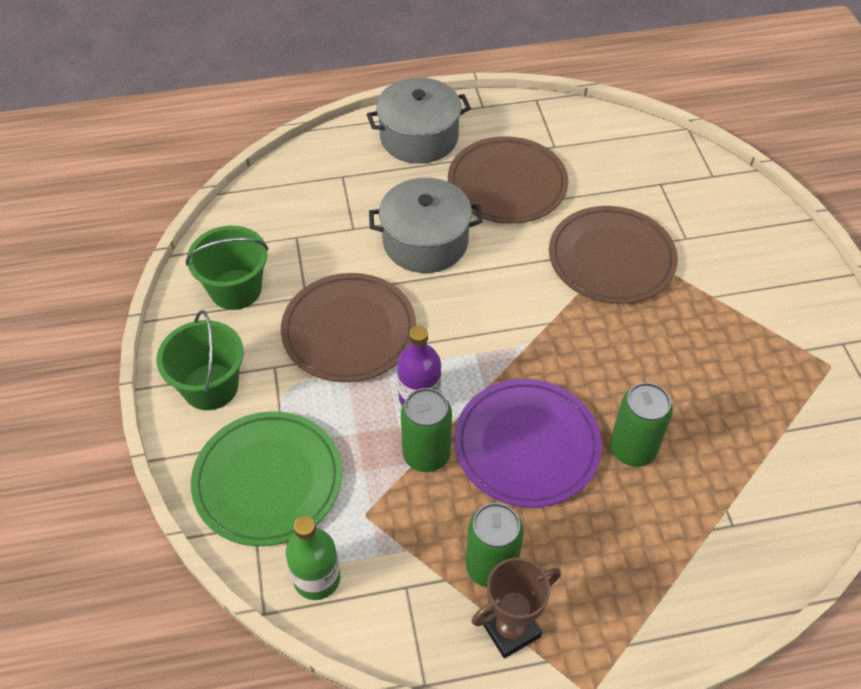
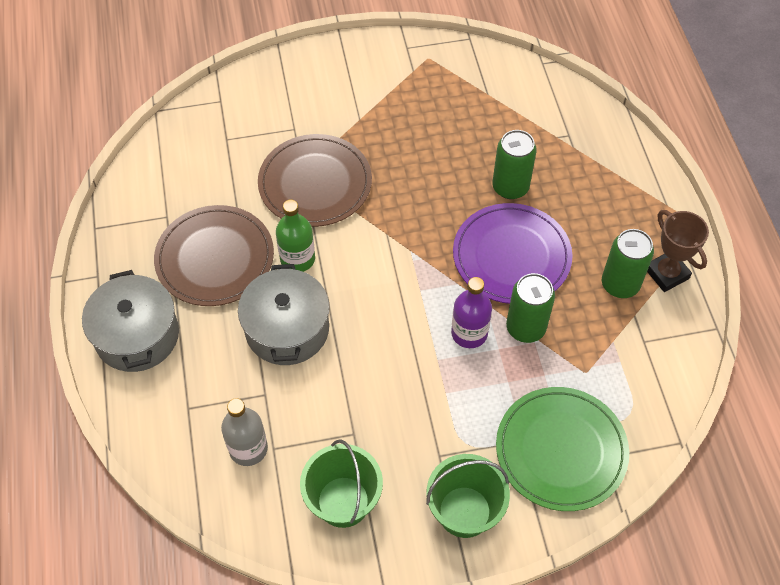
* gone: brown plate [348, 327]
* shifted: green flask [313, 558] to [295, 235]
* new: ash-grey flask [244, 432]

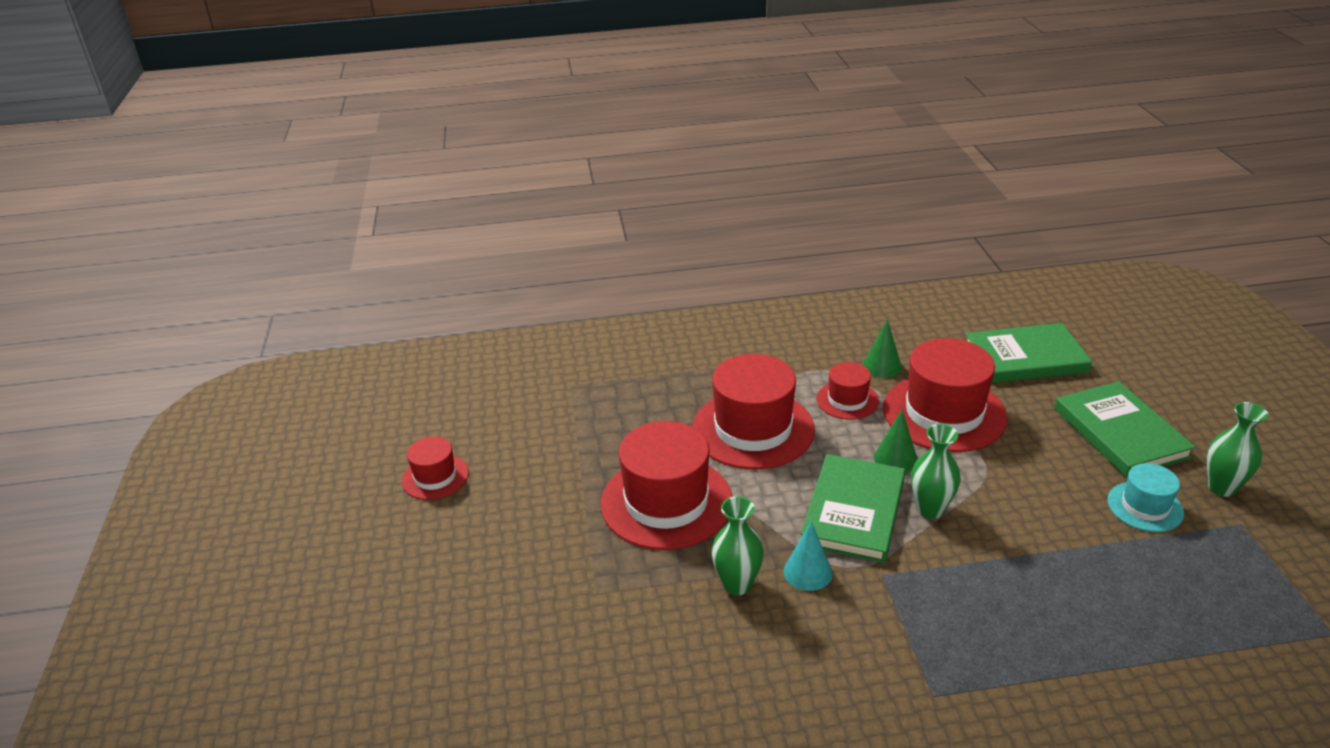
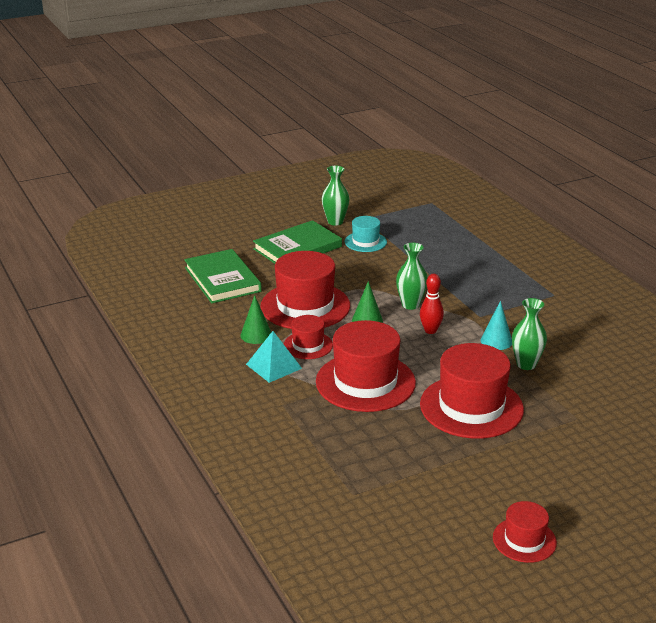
* swapped: green hardcover [853, 508] to scarlet bowling pin [432, 304]
* new: teal pyramid shape [274, 357]

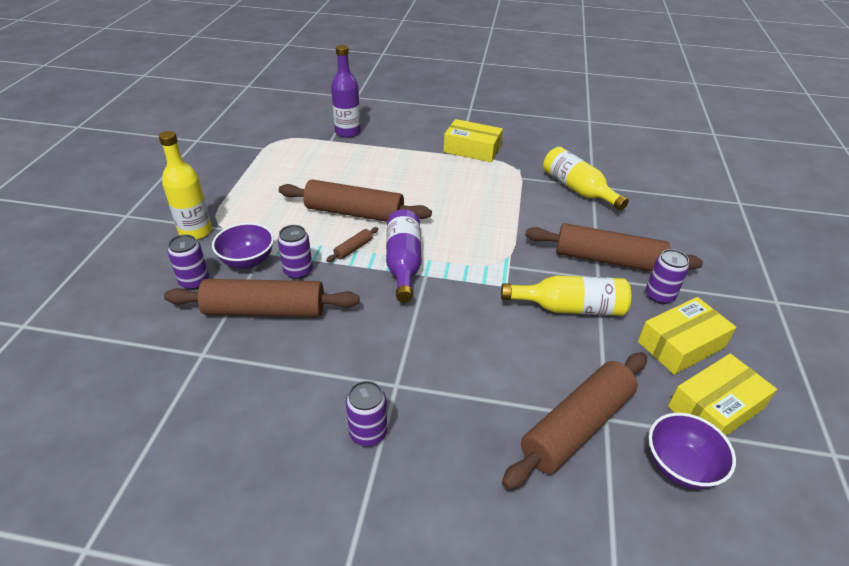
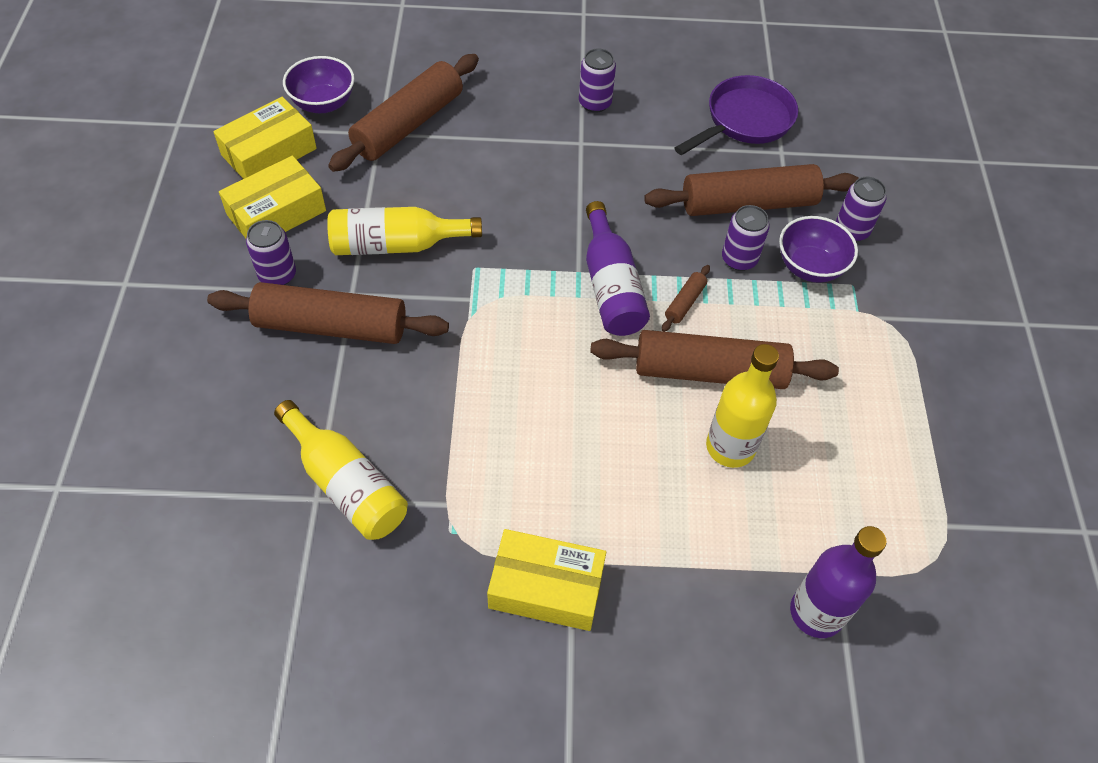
* shifted: bright yellow flask [185, 185] to [742, 406]
* new: royal purple frying pan [736, 115]

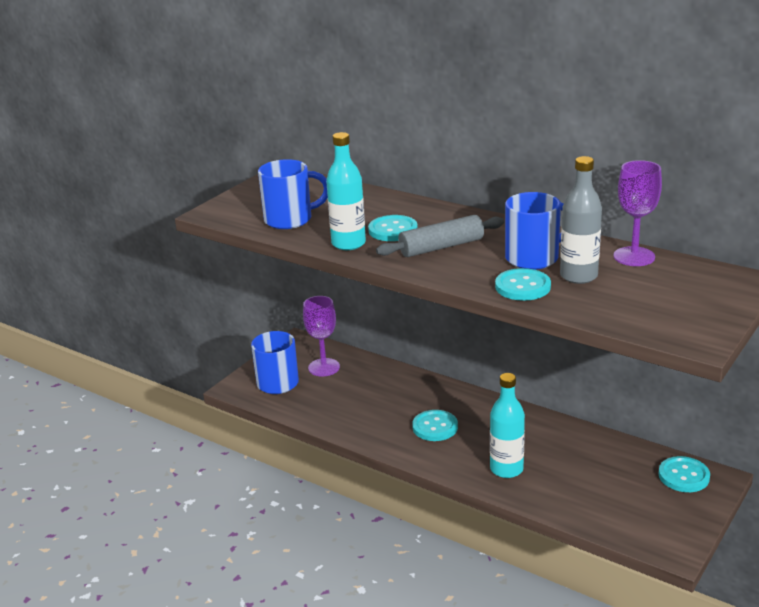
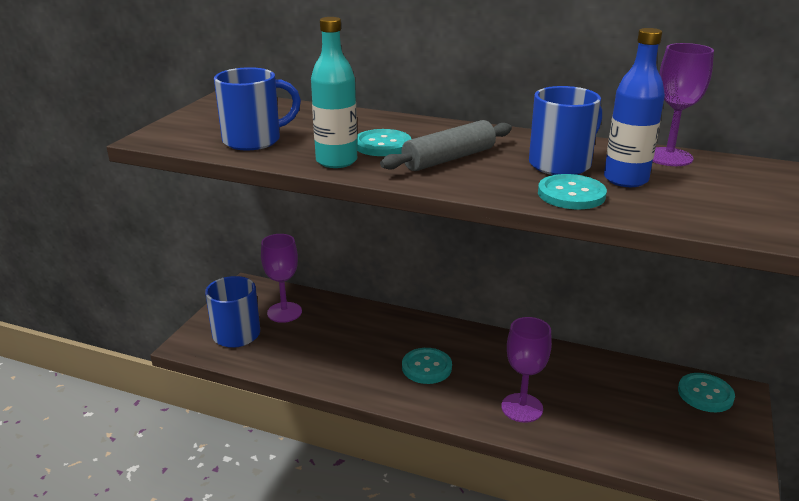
* swapped: teal flask [507, 425] to royal purple chalice [526, 370]
* repainted: ash-grey flask [581, 220] to royal blue flask [634, 107]

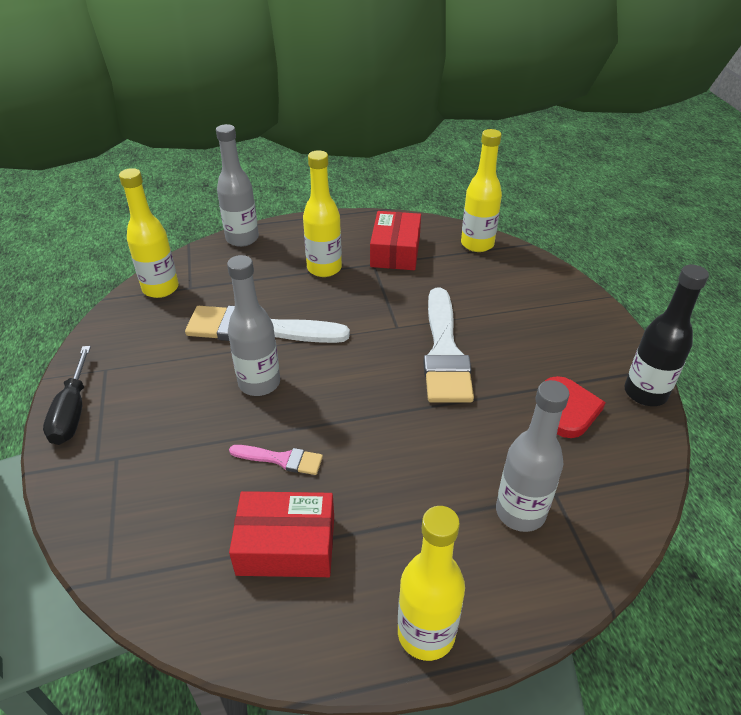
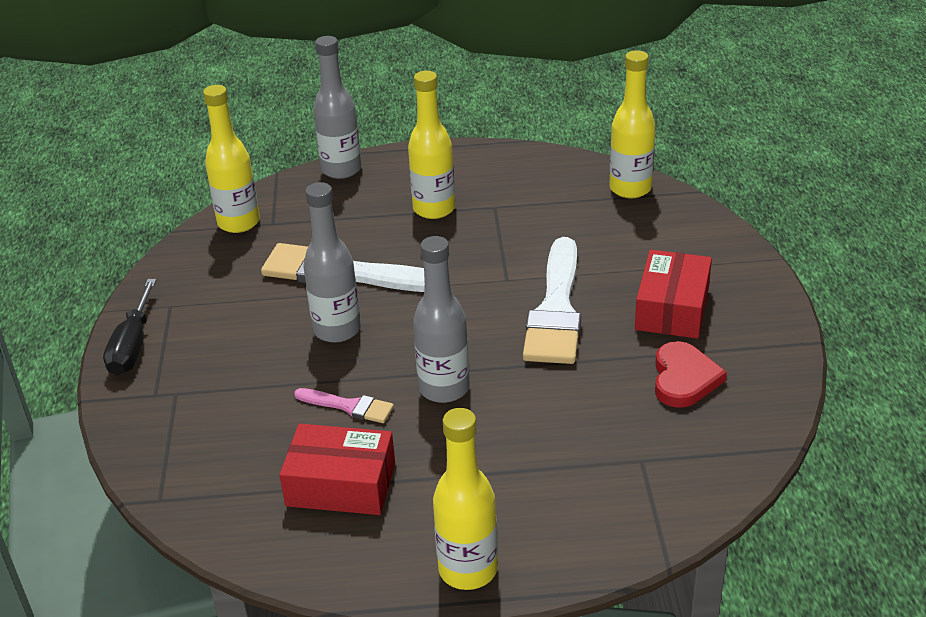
* shifted: scarlet package [395, 240] to [673, 294]
* shifted: ash-grey flask [532, 456] to [441, 319]
* gone: black flask [666, 335]

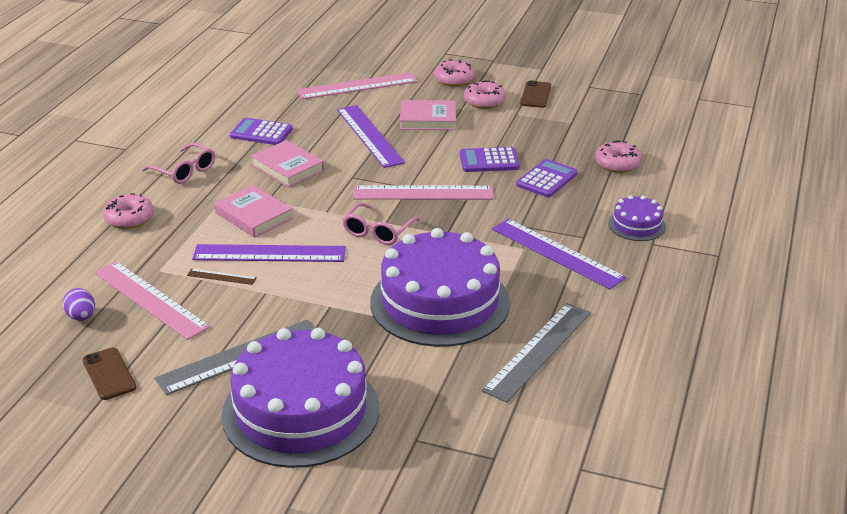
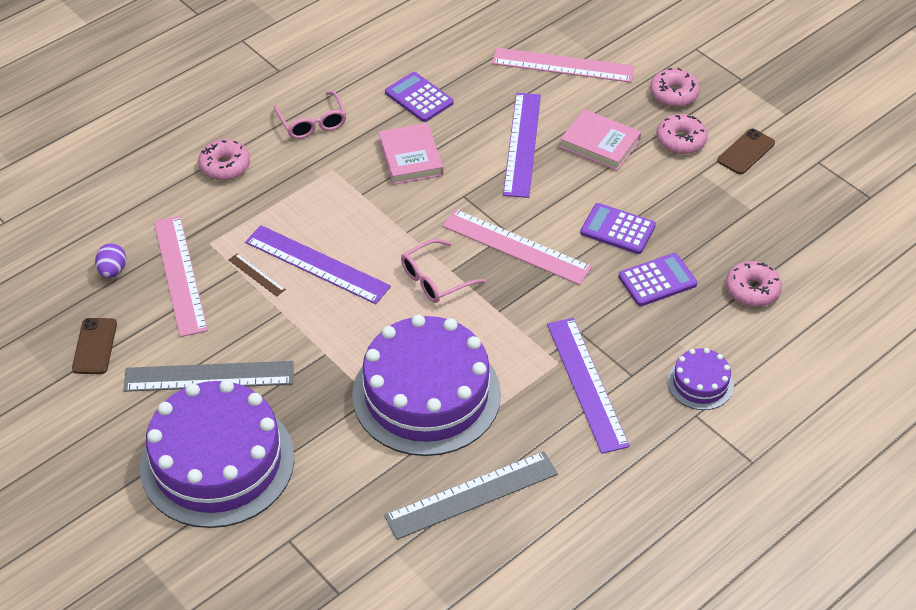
* gone: pink hardcover [253, 211]

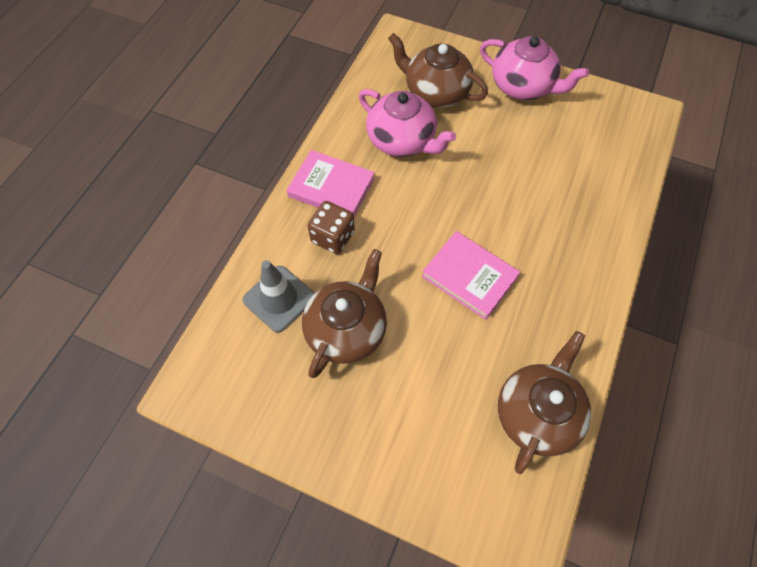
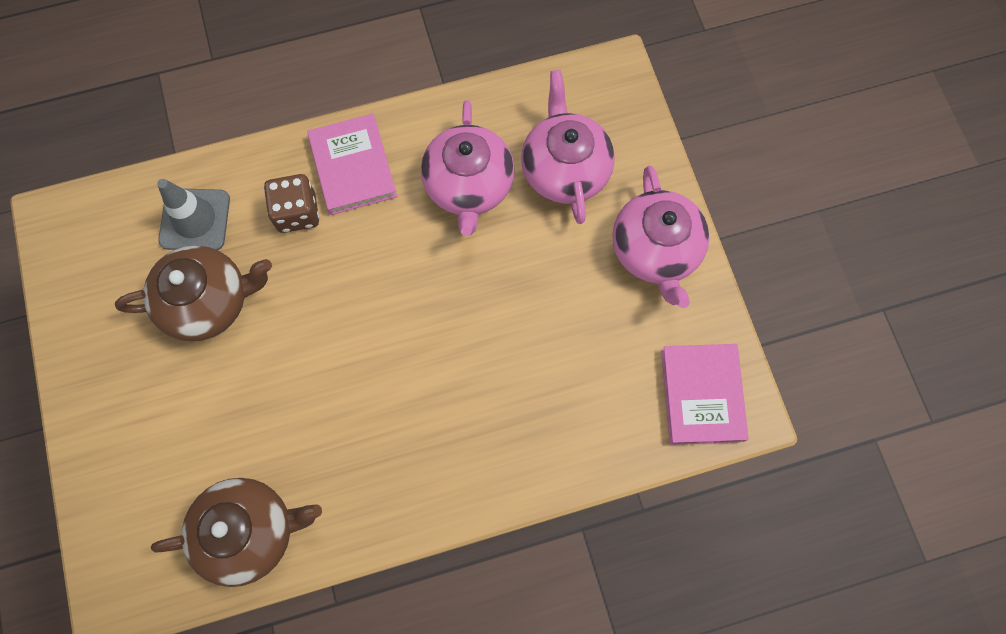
* repainted: brown tea pot [438, 70] to pink tea pot [568, 147]
* shifted: pink hardcover [471, 275] to [705, 394]

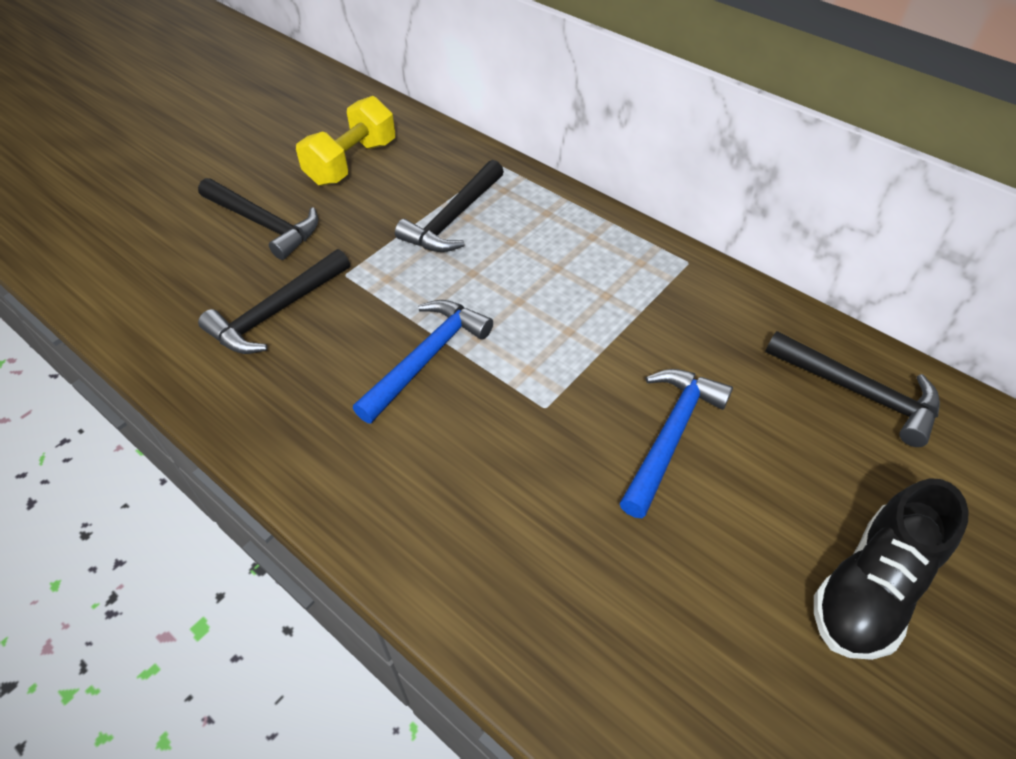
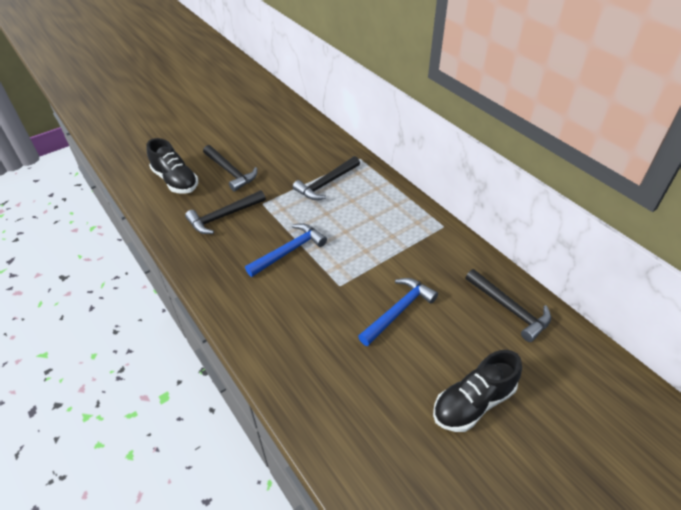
* gone: bright yellow dumbbell [345, 141]
* new: black sneaker [172, 166]

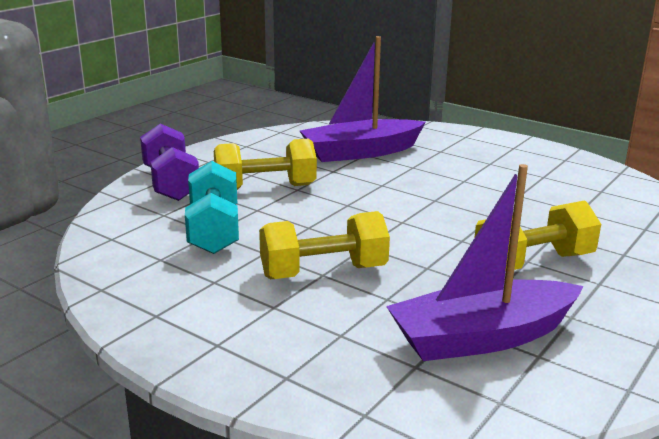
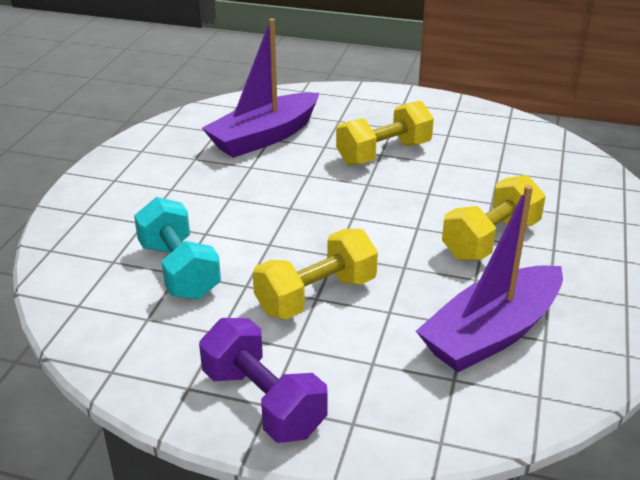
* shifted: royal purple dumbbell [169, 162] to [263, 380]
* shifted: bright yellow dumbbell [265, 164] to [385, 133]

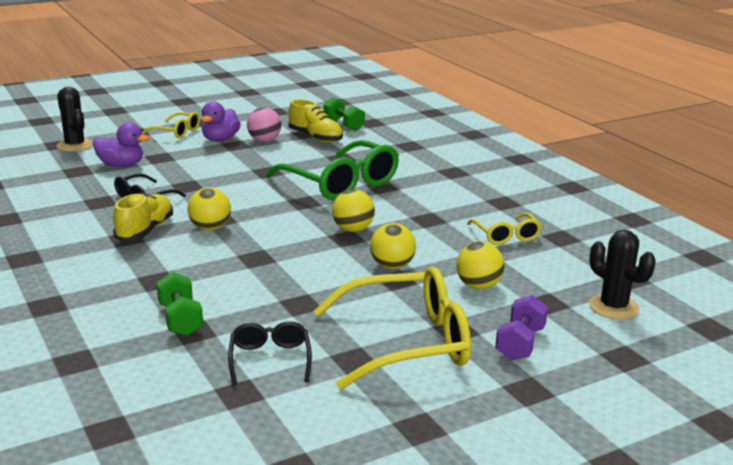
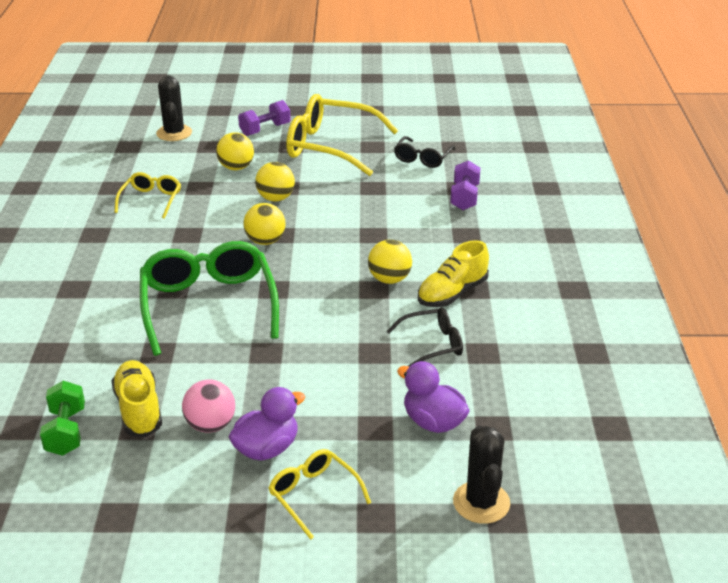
* repainted: green dumbbell [180, 304] to royal purple dumbbell [465, 185]

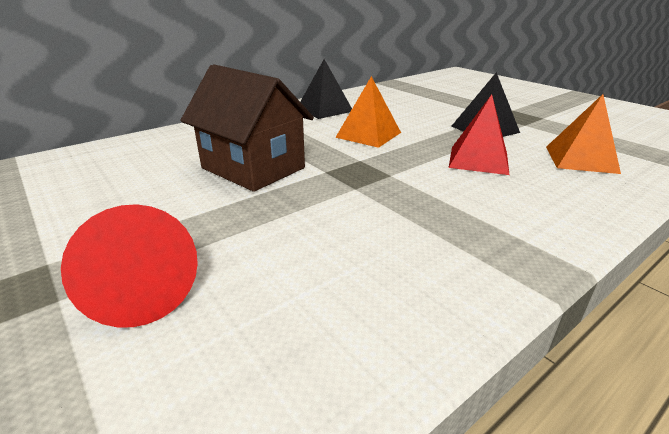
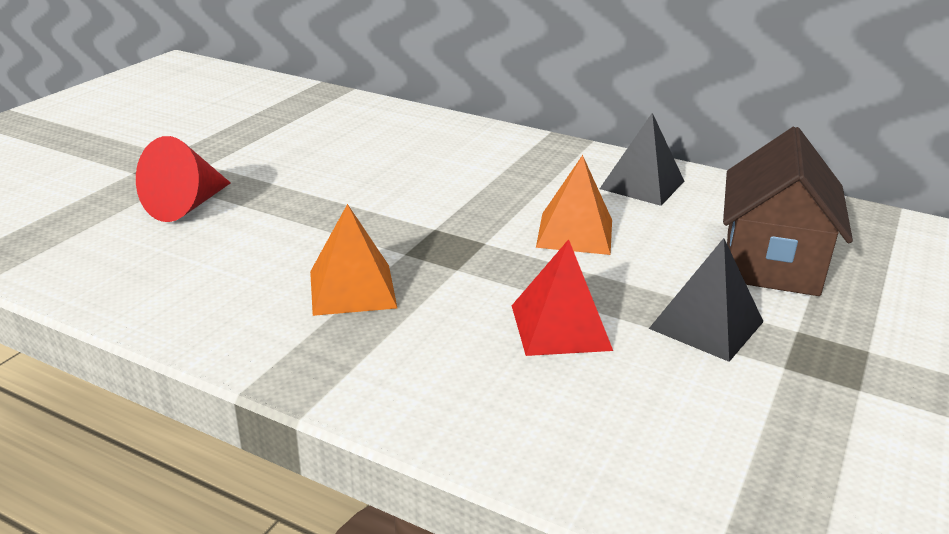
* shifted: brown house [247, 128] to [788, 211]
* shifted: orange-coloured pyramid shape [583, 134] to [353, 260]

